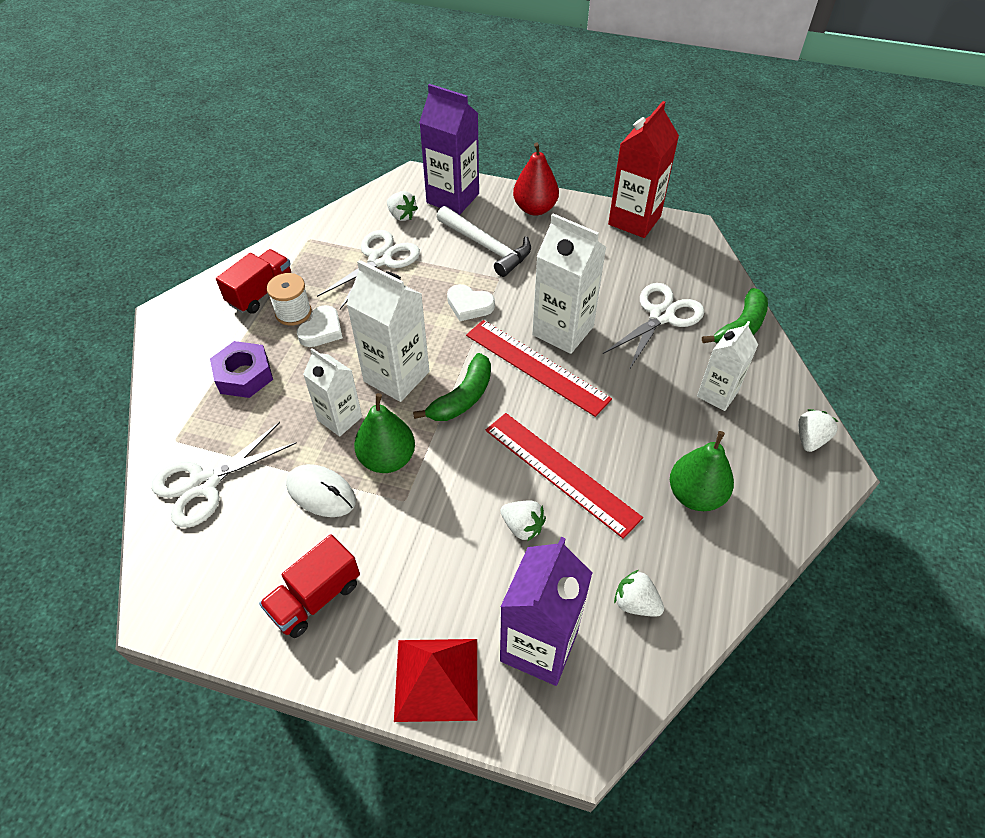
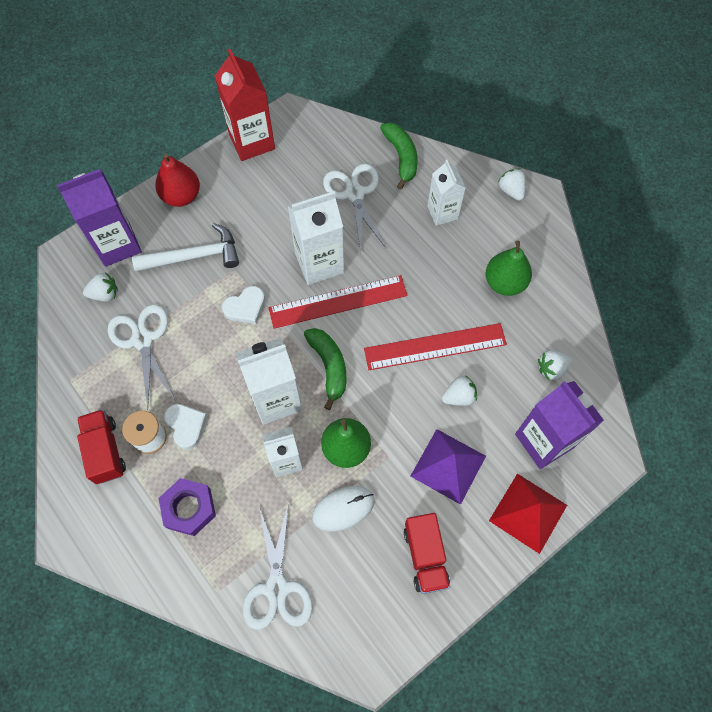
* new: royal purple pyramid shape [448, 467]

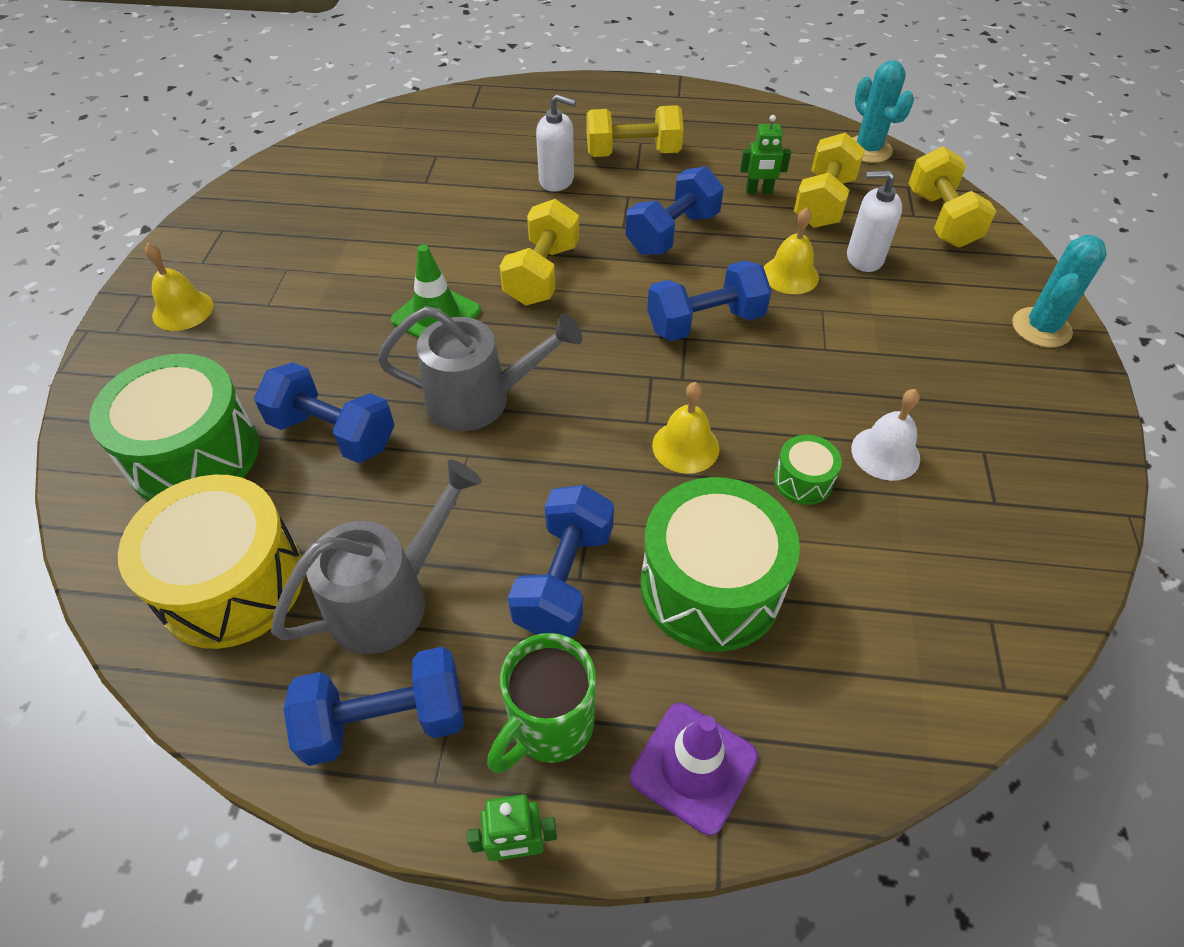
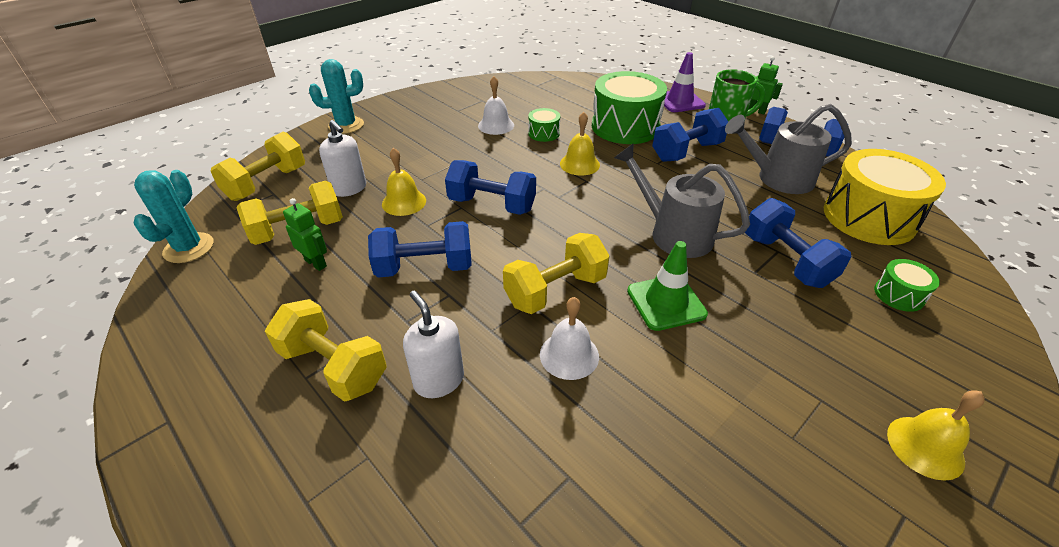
* scaled: green drum [174, 427] = [907, 285] x0.45
* new: pure white bell [569, 338]

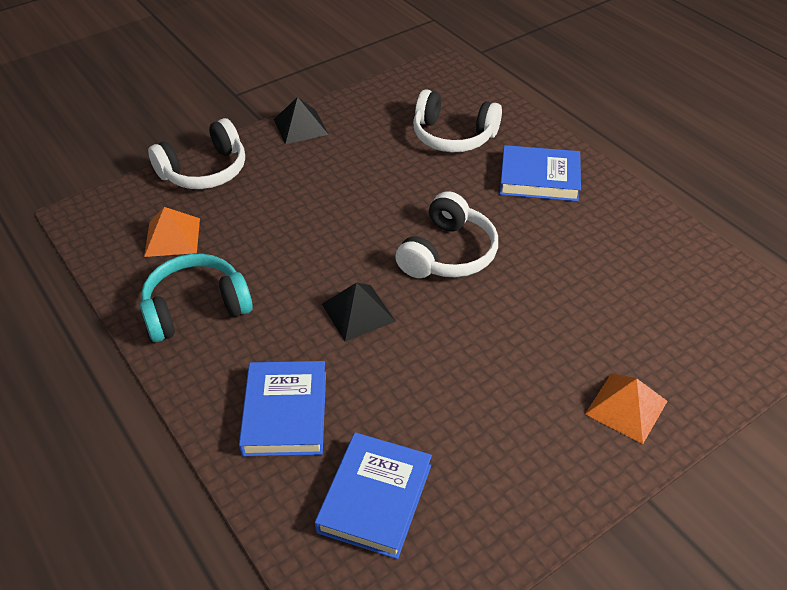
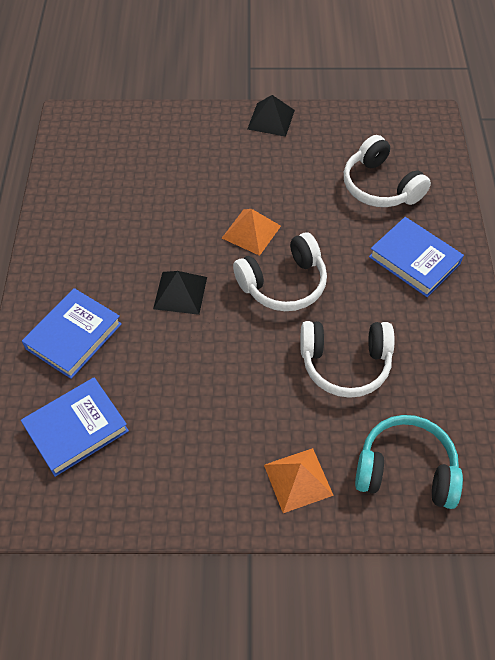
* shifted: teal over-ear headphones [196, 298] to [409, 462]
* shifted: orange-coloured pyramid shape [172, 232] to [251, 232]
* shifted: pure white over-ear headphones [196, 153] to [347, 359]

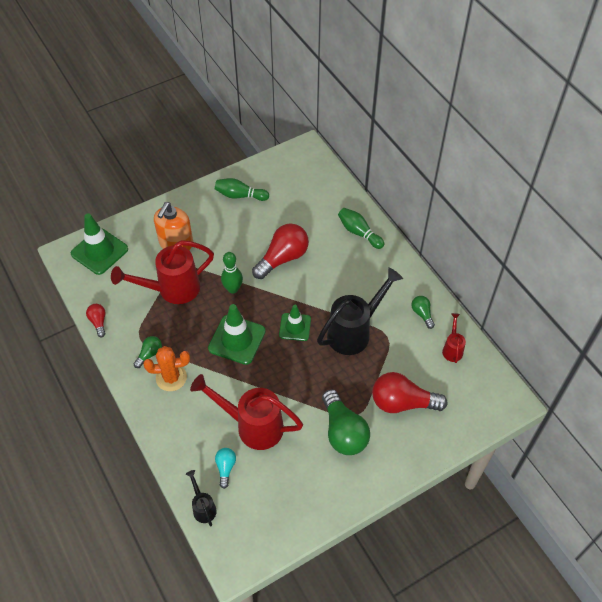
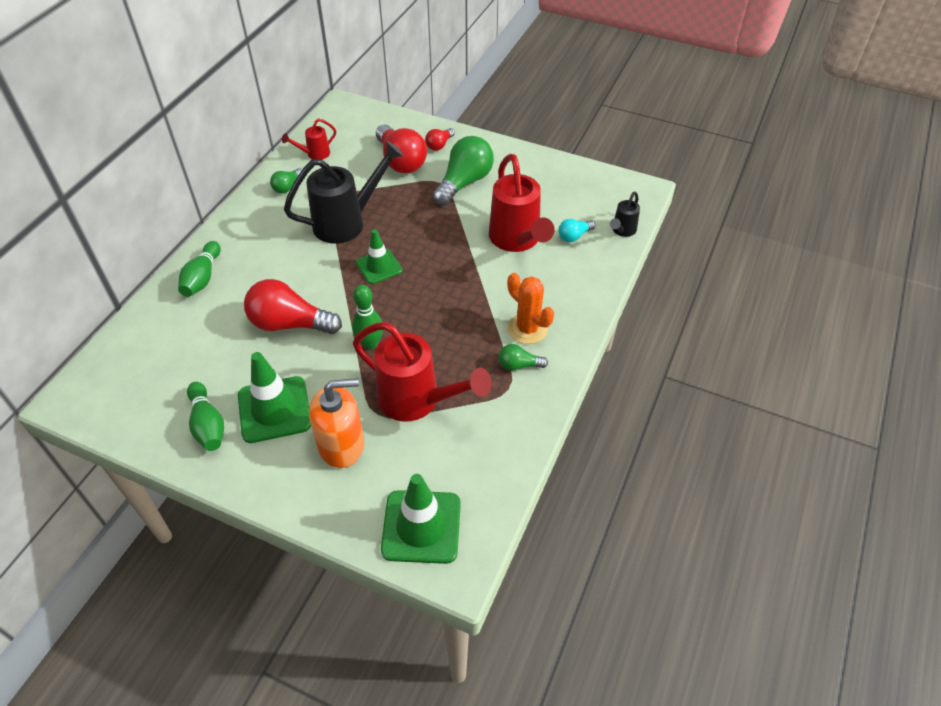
* shifted: scarlet light bulb [95, 320] to [440, 139]
* shifted: green safety cone [237, 334] to [274, 397]
* rotated: black watering pot [360, 311] = [344, 192] 135 degrees clockwise

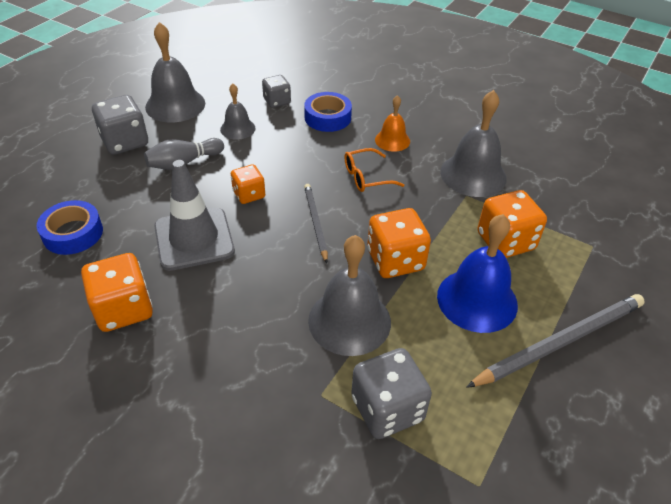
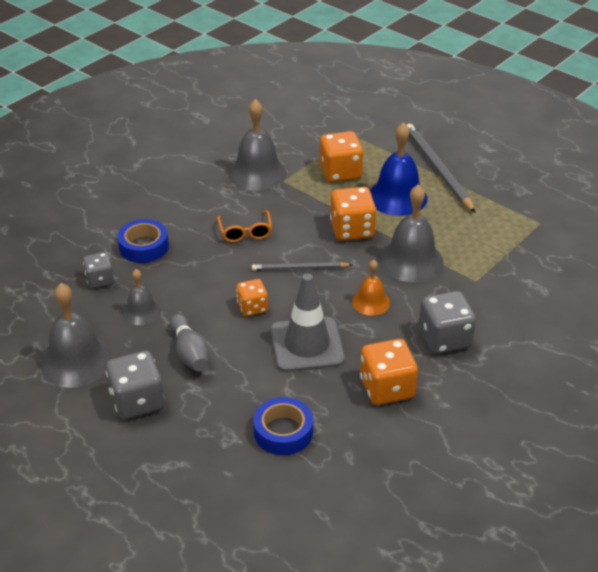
* shifted: ash-grey die [391, 393] to [447, 322]
* shifted: orange-coloured bell [392, 123] to [371, 288]

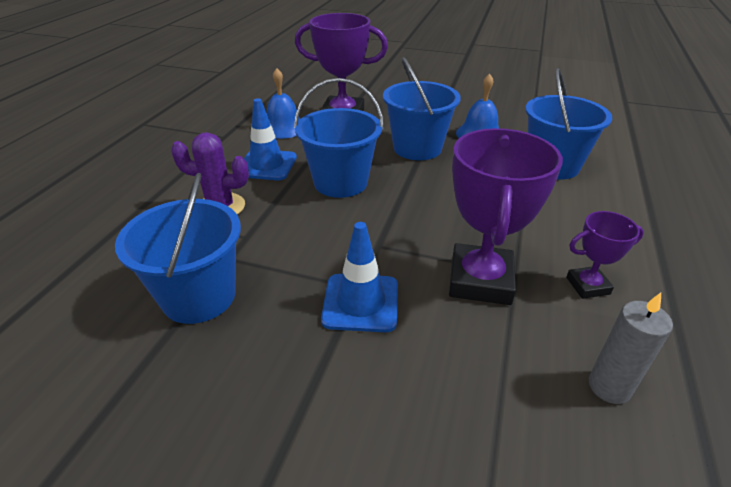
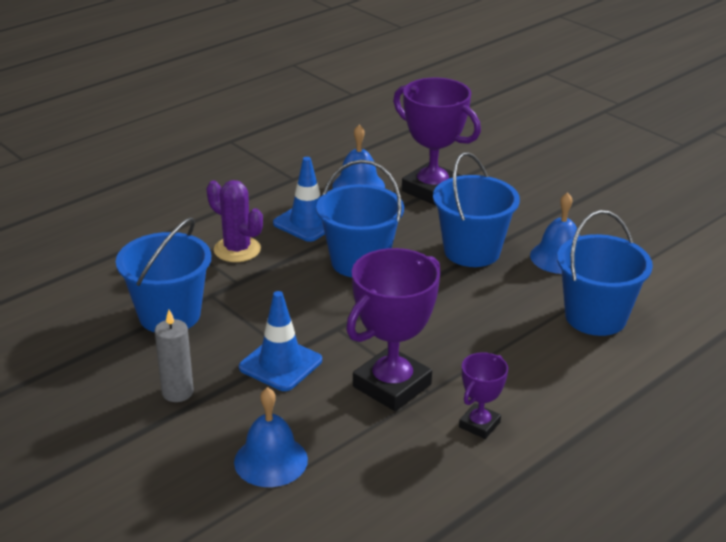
* rotated: royal purple prize cup [605, 255] = [483, 395] 75 degrees counterclockwise
* shifted: ash-grey candle [631, 348] to [174, 356]
* new: royal blue bell [271, 437]

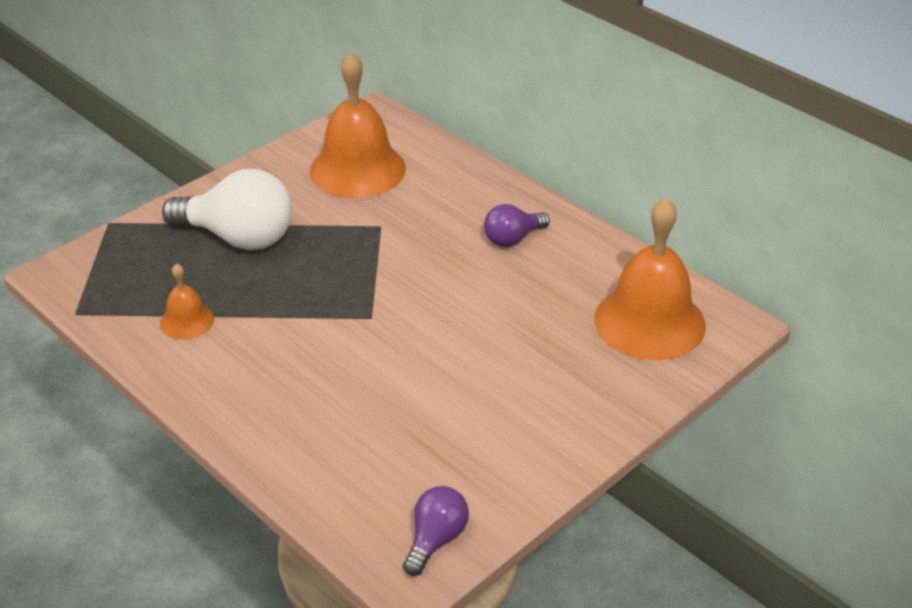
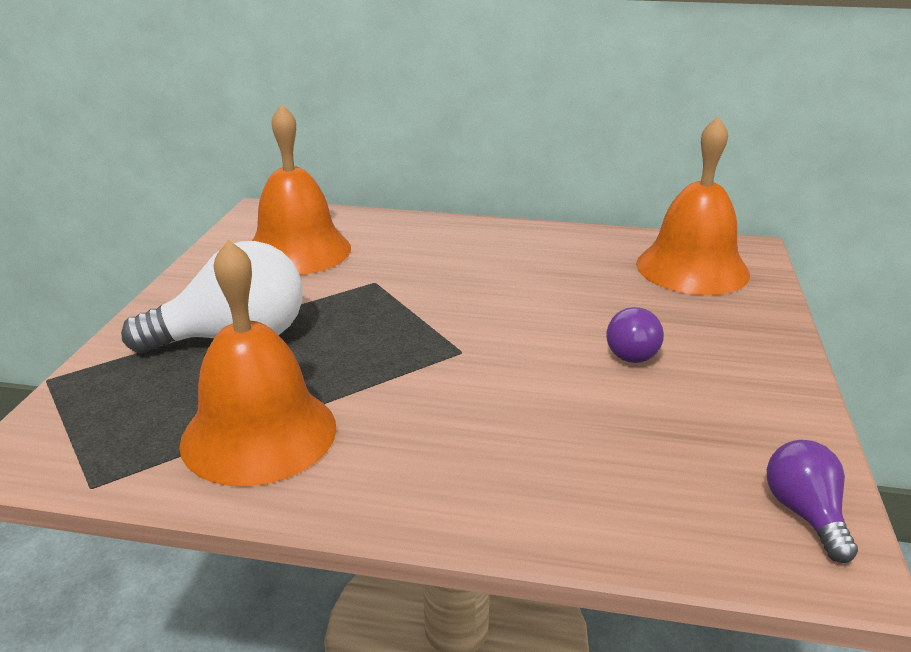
* scaled: orange-coloured bell [187, 301] = [257, 362] x2.06
* shifted: royal purple light bulb [517, 225] to [635, 335]

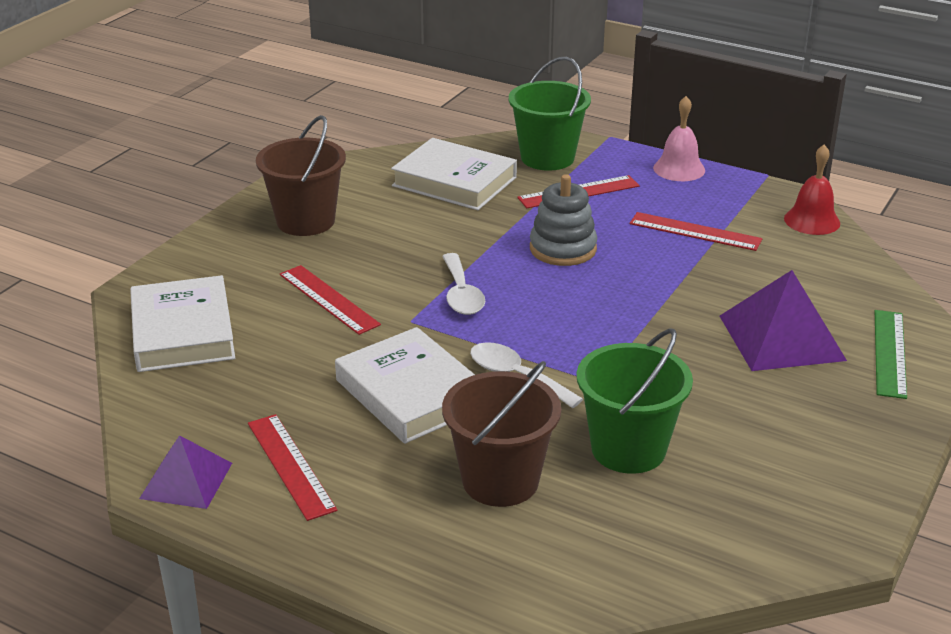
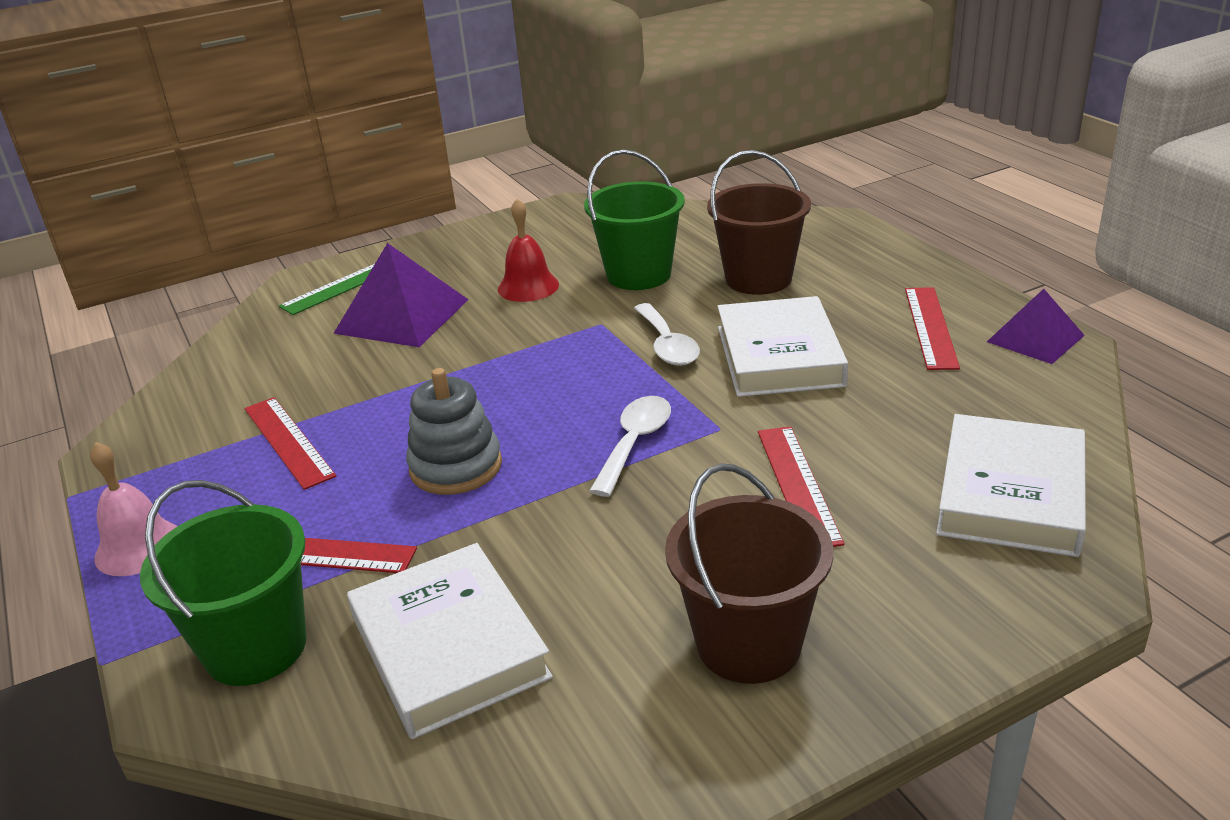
* shifted: scarlet bell [812, 189] to [528, 250]

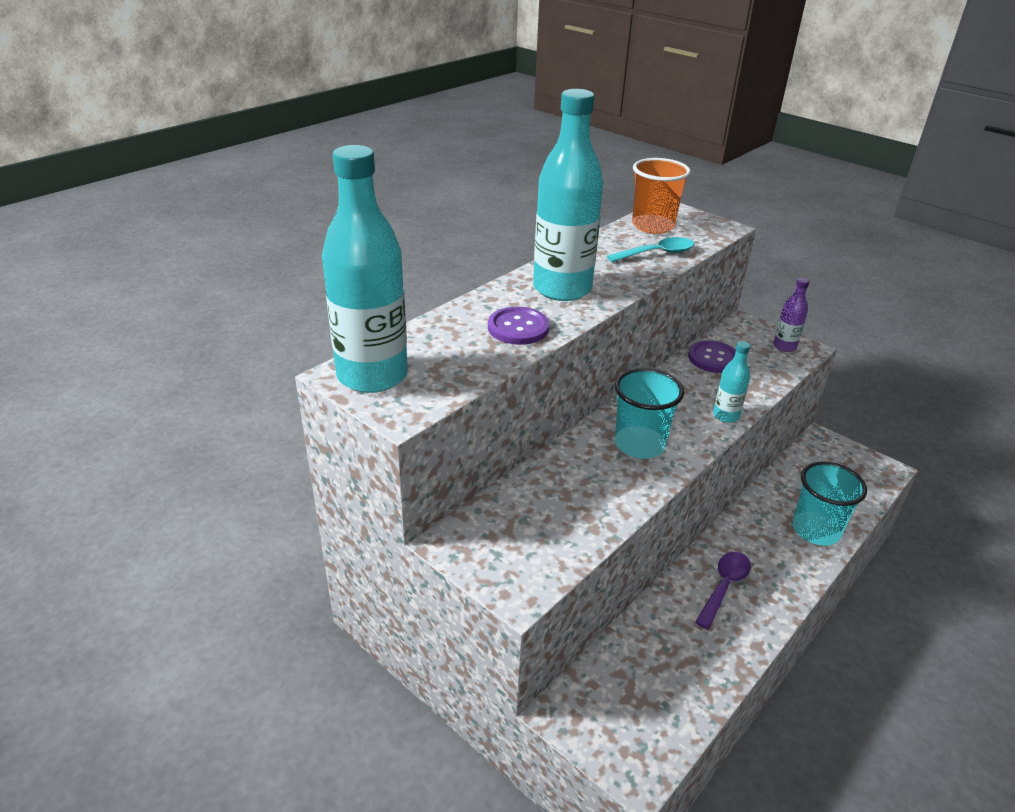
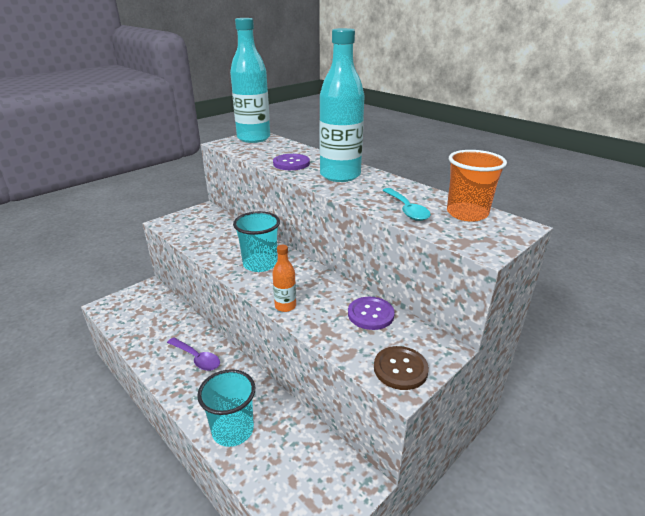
* repainted: teal flask [731, 382] to orange-coloured flask [284, 278]
* swapped: royal purple flask [791, 315] to brown button [401, 368]

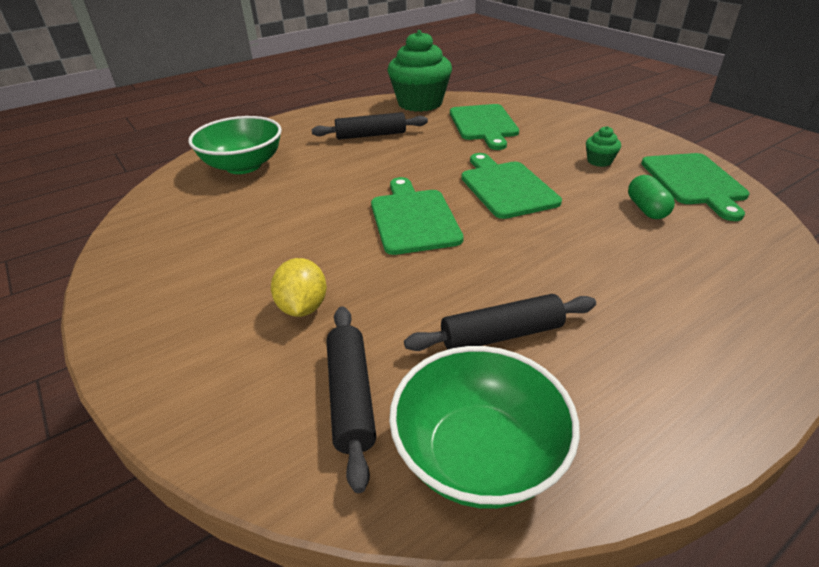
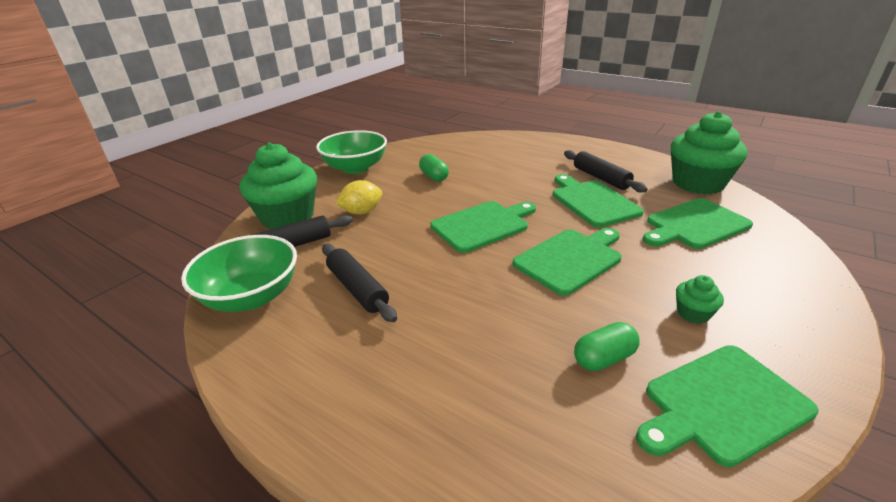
* shifted: green deep dish [235, 145] to [351, 152]
* new: green fairy cake [278, 185]
* new: green pill [434, 168]
* new: green bread board [598, 200]

